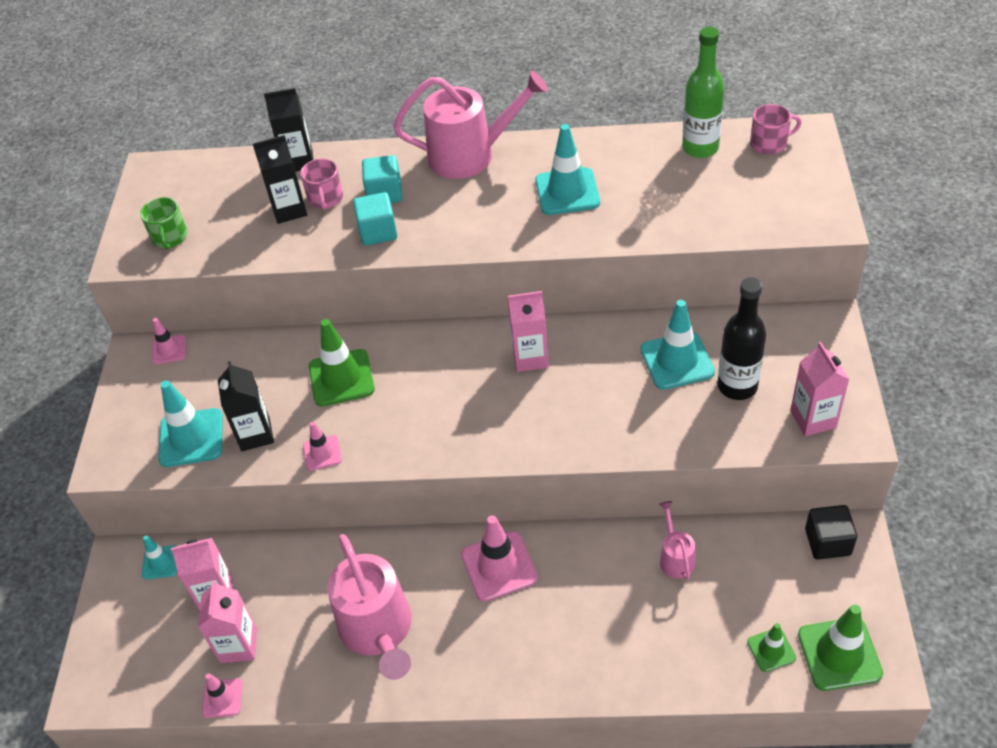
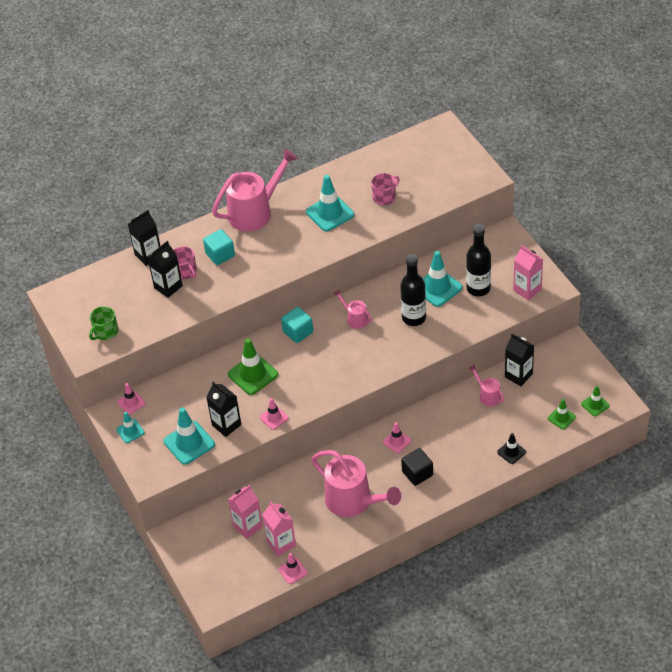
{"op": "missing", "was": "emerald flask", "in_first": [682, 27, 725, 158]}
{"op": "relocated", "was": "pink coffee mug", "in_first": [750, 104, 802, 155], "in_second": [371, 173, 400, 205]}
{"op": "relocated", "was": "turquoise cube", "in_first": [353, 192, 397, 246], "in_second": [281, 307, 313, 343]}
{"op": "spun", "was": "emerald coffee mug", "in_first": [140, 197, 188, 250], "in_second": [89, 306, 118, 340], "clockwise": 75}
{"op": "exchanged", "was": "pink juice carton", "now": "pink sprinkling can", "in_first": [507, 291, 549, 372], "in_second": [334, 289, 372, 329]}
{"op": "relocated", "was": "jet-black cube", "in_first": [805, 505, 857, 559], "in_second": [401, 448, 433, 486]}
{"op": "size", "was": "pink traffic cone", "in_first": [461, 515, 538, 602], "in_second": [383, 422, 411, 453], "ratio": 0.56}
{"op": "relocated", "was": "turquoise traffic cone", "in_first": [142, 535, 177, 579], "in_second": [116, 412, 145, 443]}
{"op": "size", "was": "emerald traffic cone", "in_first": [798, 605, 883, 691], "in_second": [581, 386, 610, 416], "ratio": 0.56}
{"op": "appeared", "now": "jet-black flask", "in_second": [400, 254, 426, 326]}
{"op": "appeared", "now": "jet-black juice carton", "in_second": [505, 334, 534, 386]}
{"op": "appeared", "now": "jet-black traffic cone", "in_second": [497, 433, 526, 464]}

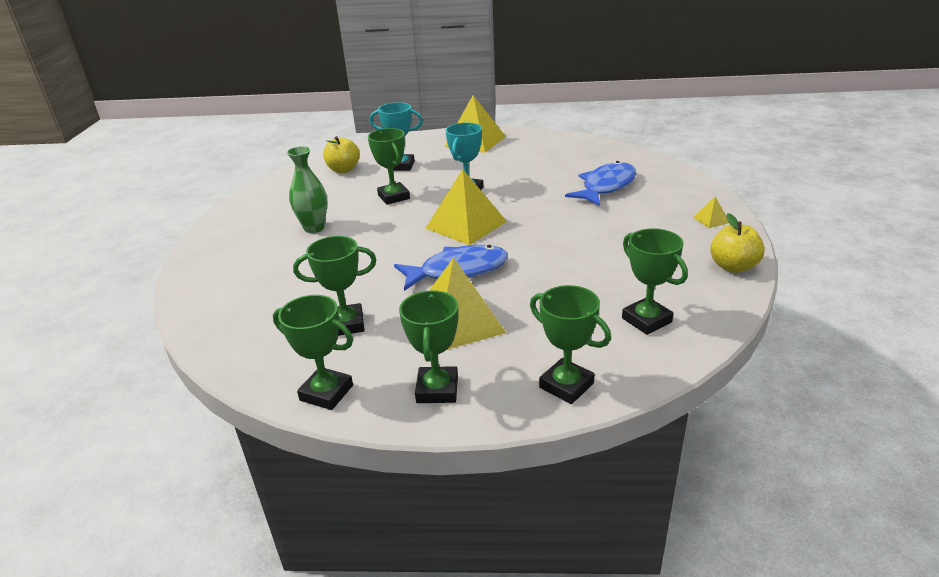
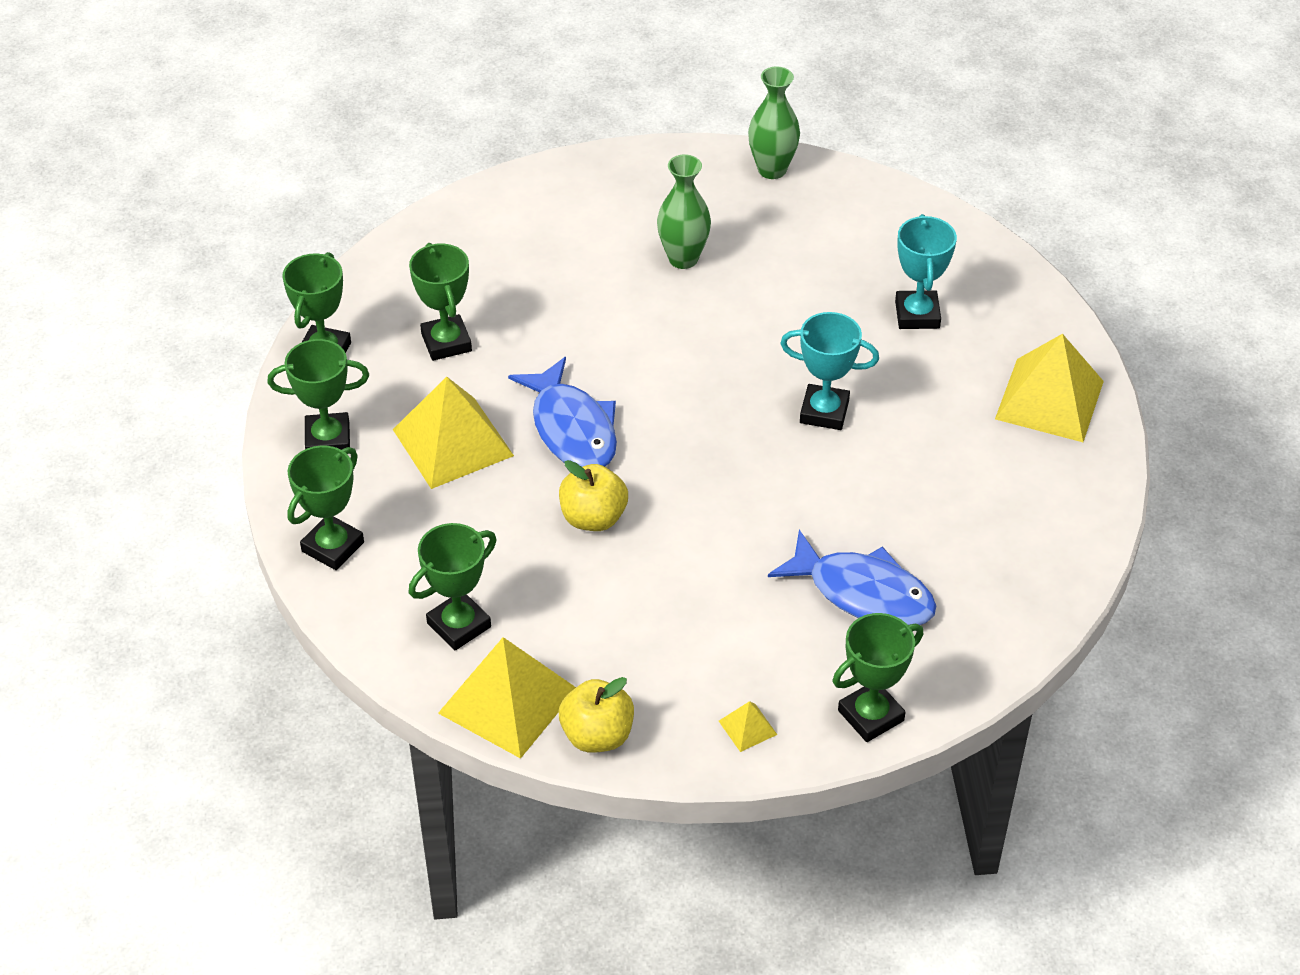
{"op": "relocated", "was": "emerald prize cup", "in_first": [368, 128, 410, 205], "in_second": [833, 613, 924, 742]}
{"op": "relocated", "was": "bright yellow apple", "in_first": [323, 136, 360, 173], "in_second": [559, 460, 628, 531]}
{"op": "relocated", "was": "bright yellow solid pyramid", "in_first": [426, 169, 507, 245], "in_second": [438, 637, 576, 759]}
{"op": "appeared", "now": "emerald flower vase", "in_second": [748, 66, 800, 179]}

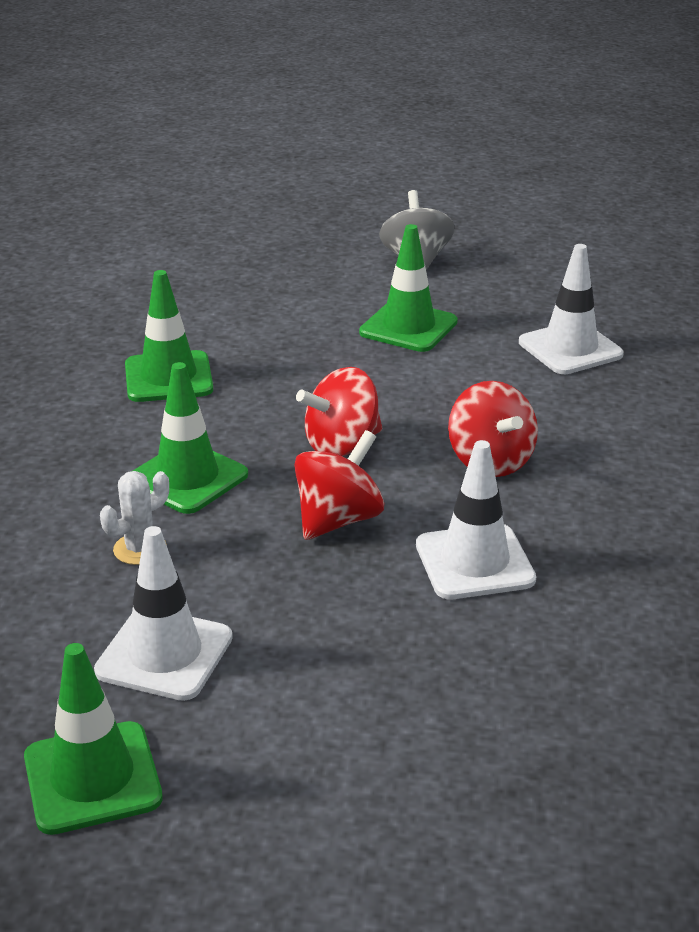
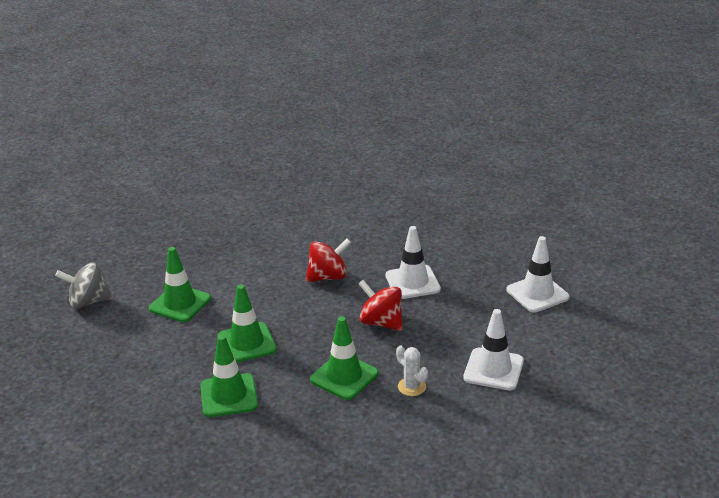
{"op": "relocated", "was": "snow-white traffic cone", "in_first": [519, 244, 624, 374], "in_second": [507, 236, 569, 313]}
{"op": "missing", "was": "red whirligig", "in_first": [296, 367, 382, 456]}
{"op": "relocated", "was": "emerald traffic cone", "in_first": [24, 643, 163, 835], "in_second": [218, 284, 277, 363]}

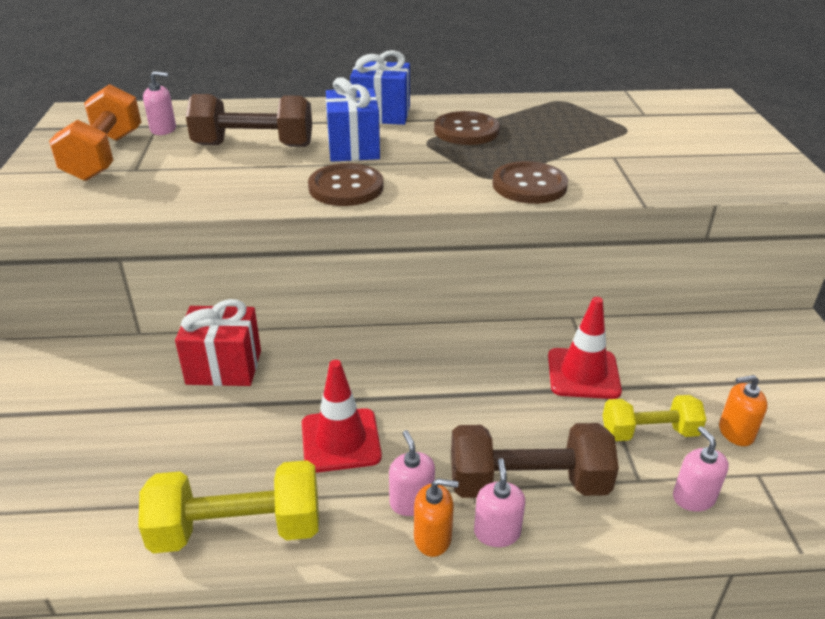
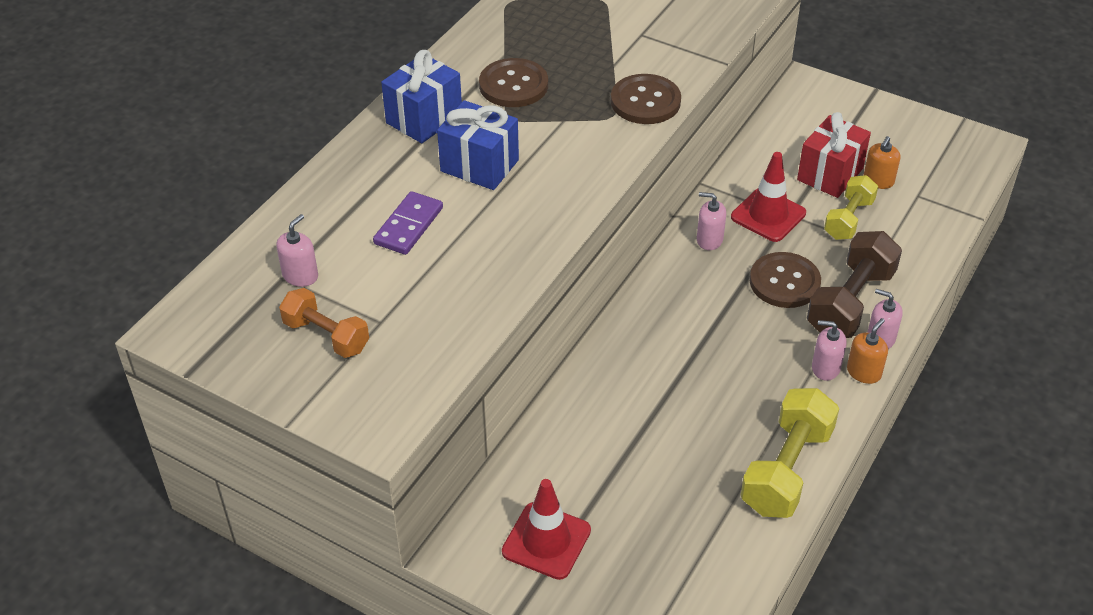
{"op": "size", "was": "orange dumbbell", "in_first": [49, 84, 141, 181], "in_second": [279, 288, 369, 358], "ratio": 0.64}
{"op": "exchanged", "was": "russet dumbbell", "now": "royal purple domino", "in_first": [186, 94, 312, 147], "in_second": [373, 191, 443, 255]}
{"op": "relocated", "was": "russet shirt button", "in_first": [308, 163, 383, 206], "in_second": [750, 252, 821, 308]}
{"op": "relocated", "was": "red gift", "in_first": [175, 299, 261, 386], "in_second": [797, 112, 871, 198]}
{"op": "relocated", "was": "red traffic cone", "in_first": [302, 360, 382, 473], "in_second": [502, 479, 591, 580]}
{"op": "relocated", "was": "pink pump bottle", "in_first": [673, 426, 729, 512], "in_second": [697, 192, 726, 250]}

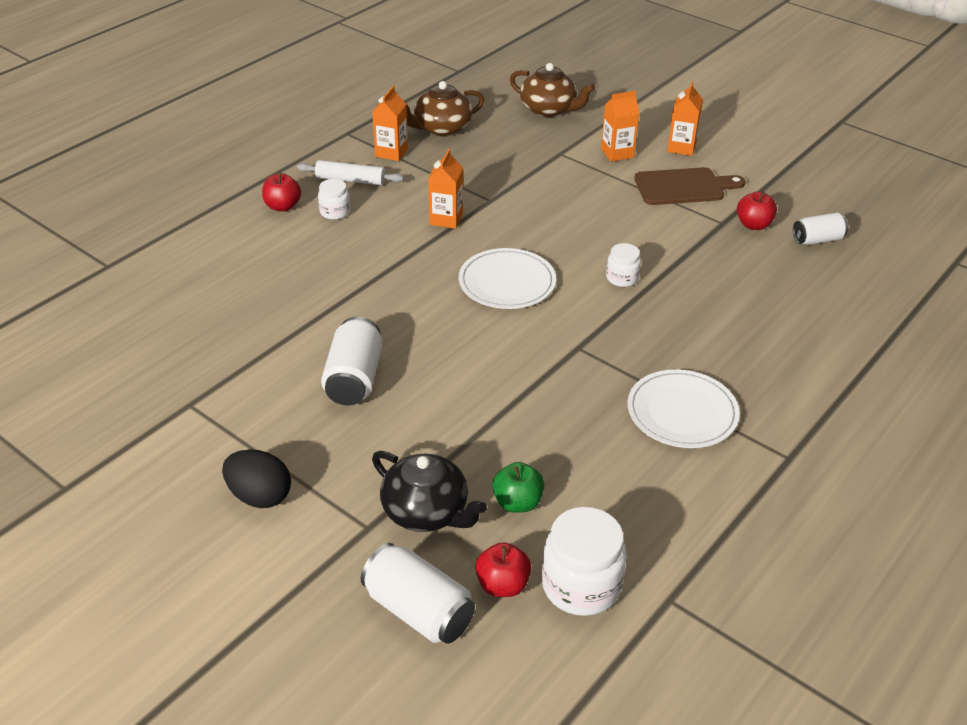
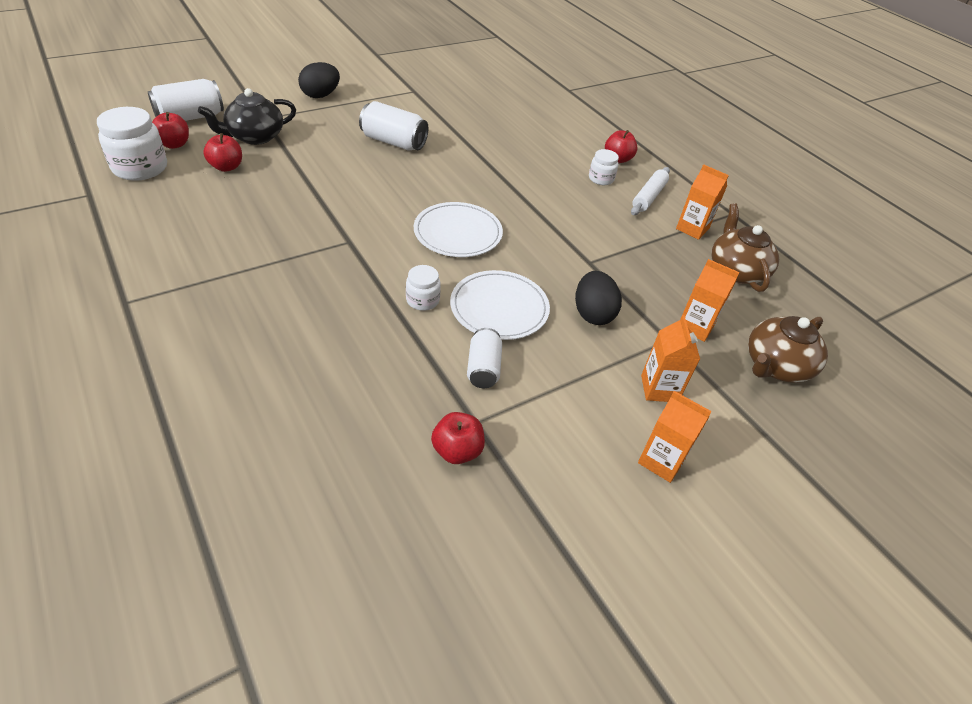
{"op": "relocated", "was": "orange juice carton", "in_first": [428, 149, 463, 229], "in_second": [682, 259, 740, 342]}
{"op": "missing", "was": "russet chopping board", "in_first": [634, 167, 746, 205]}
{"op": "relocated", "was": "snow-white can", "in_first": [793, 212, 848, 245], "in_second": [467, 328, 502, 388]}
{"op": "relocated", "was": "snow-white plate", "in_first": [628, 369, 740, 448], "in_second": [450, 270, 550, 340]}
{"op": "colour", "was": "emerald apple", "now": "red apple", "in_first": [492, 462, 545, 513], "in_second": [203, 133, 242, 172]}
{"op": "appeared", "now": "jet-black toy egg", "in_second": [575, 271, 622, 325]}

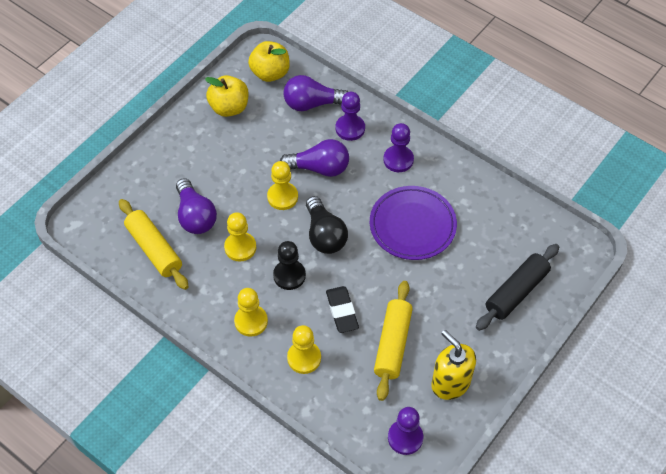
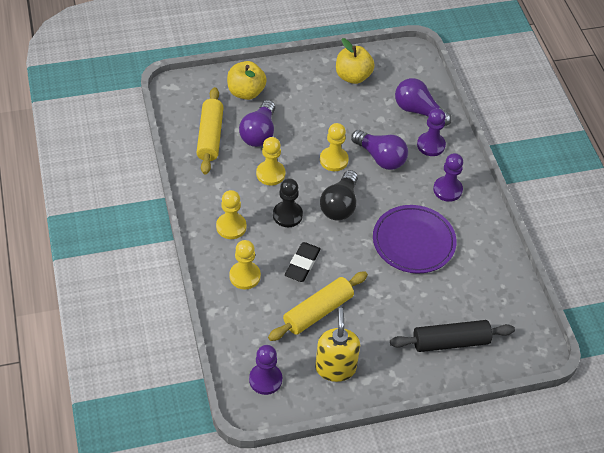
{"op": "relocated", "was": "bright yellow apple", "in_first": [248, 41, 290, 82], "in_second": [227, 61, 267, 100]}

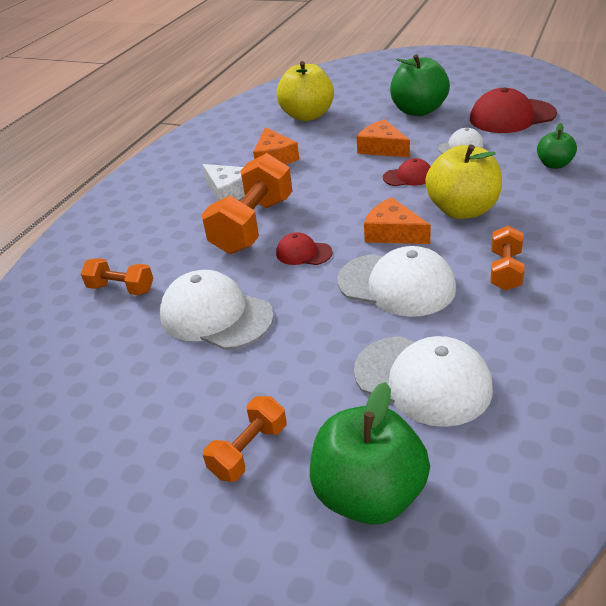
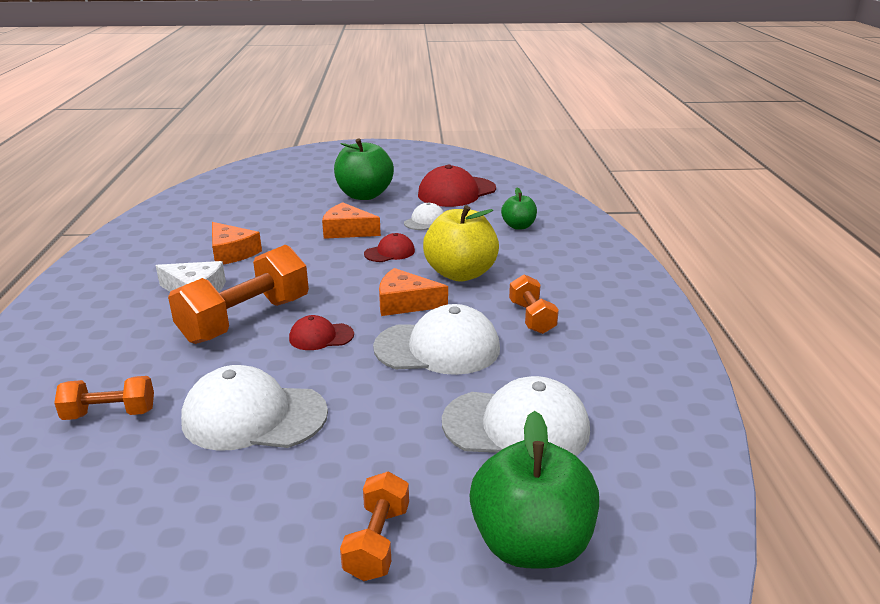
{"op": "missing", "was": "bright yellow apple", "in_first": [277, 61, 334, 121]}
{"op": "spun", "was": "orange dumbbell", "in_first": [201, 153, 292, 254], "in_second": [168, 245, 309, 344], "clockwise": 45}

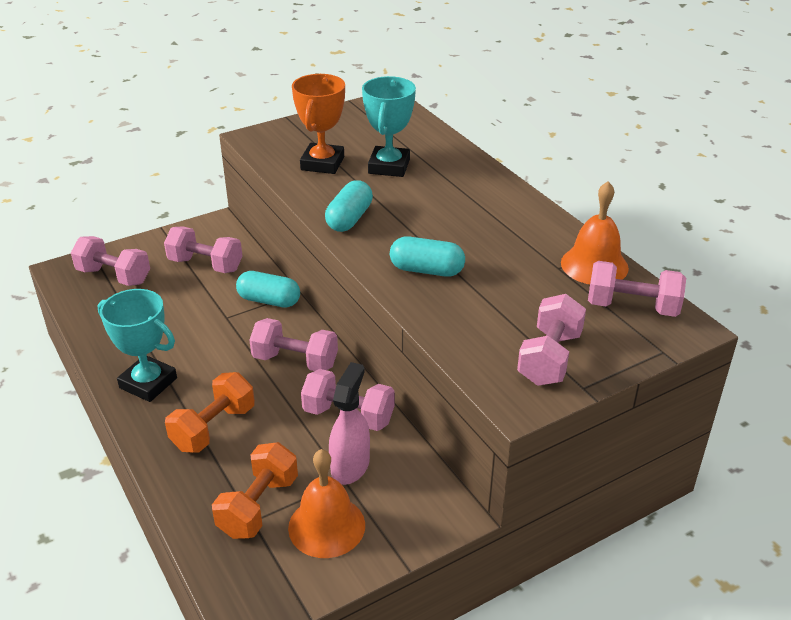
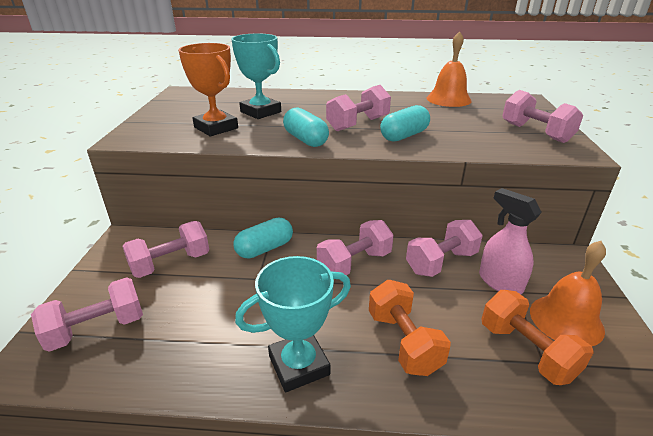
{"op": "relocated", "was": "pink dumbbell", "in_first": [588, 261, 686, 317], "in_second": [326, 85, 391, 131]}

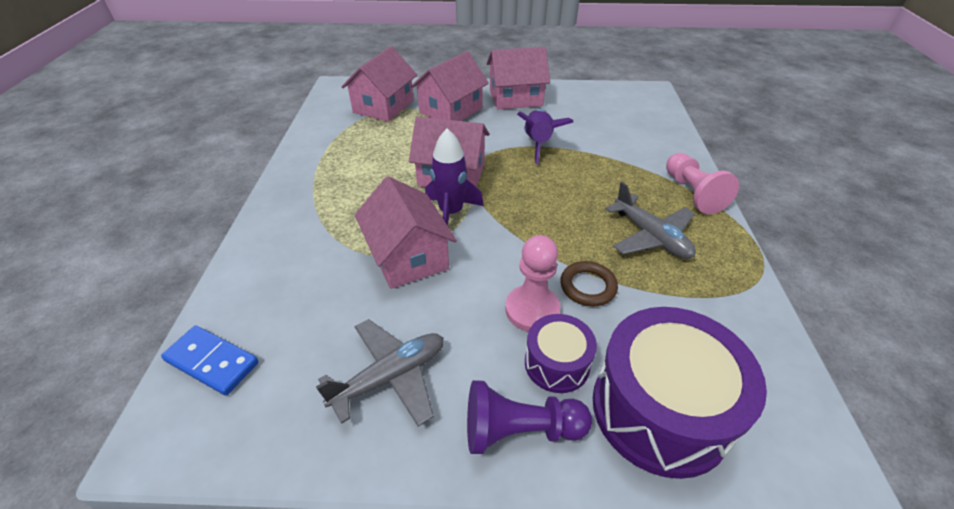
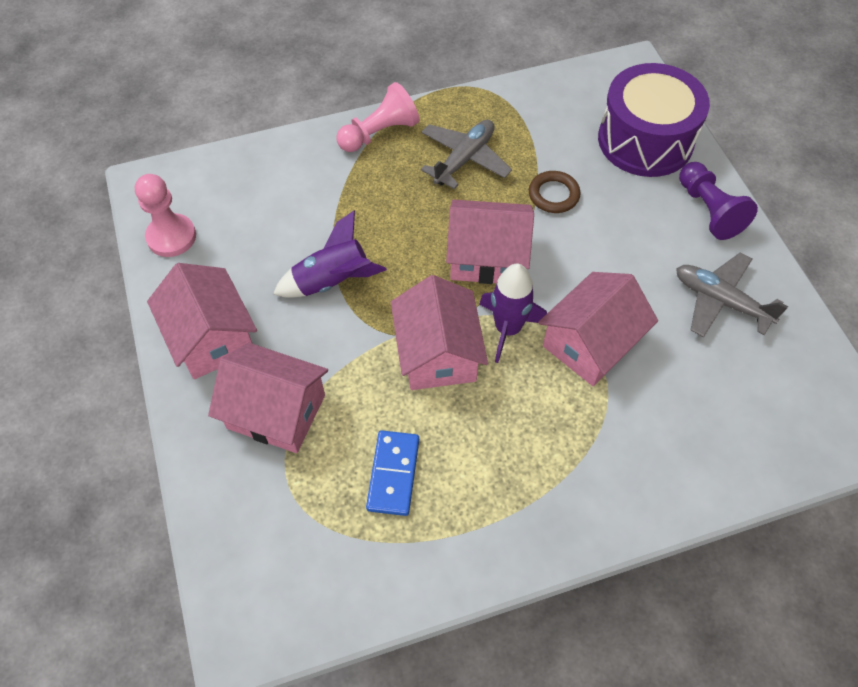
{"op": "relocated", "was": "pink house", "in_first": [341, 46, 417, 122], "in_second": [446, 200, 534, 284]}
{"op": "relocated", "was": "pink chess pawn", "in_first": [505, 235, 561, 332], "in_second": [135, 174, 196, 257]}
{"op": "missing", "was": "royal purple drum", "in_first": [525, 314, 597, 393]}
{"op": "relocated", "was": "blue domino", "in_first": [161, 326, 259, 396], "in_second": [366, 430, 419, 516]}

